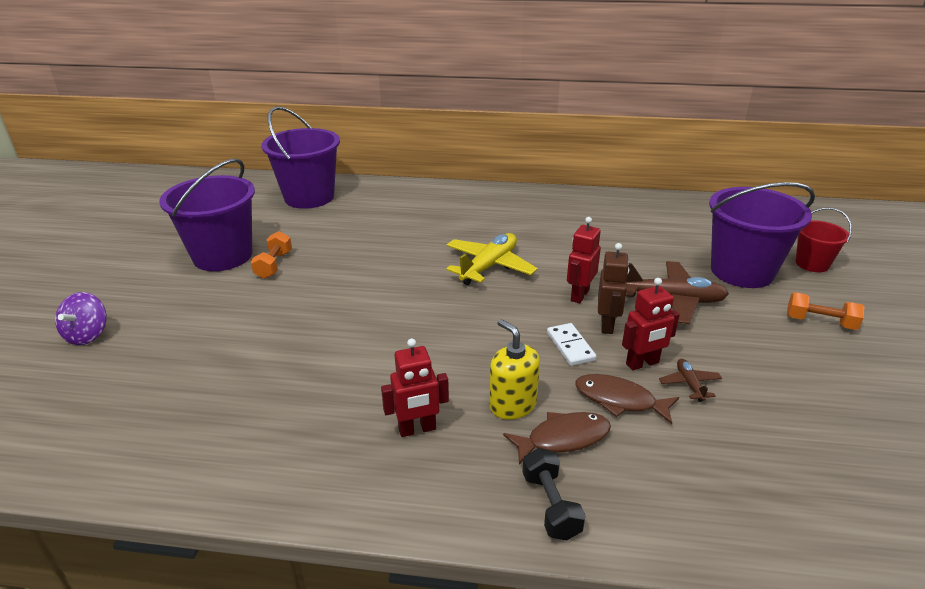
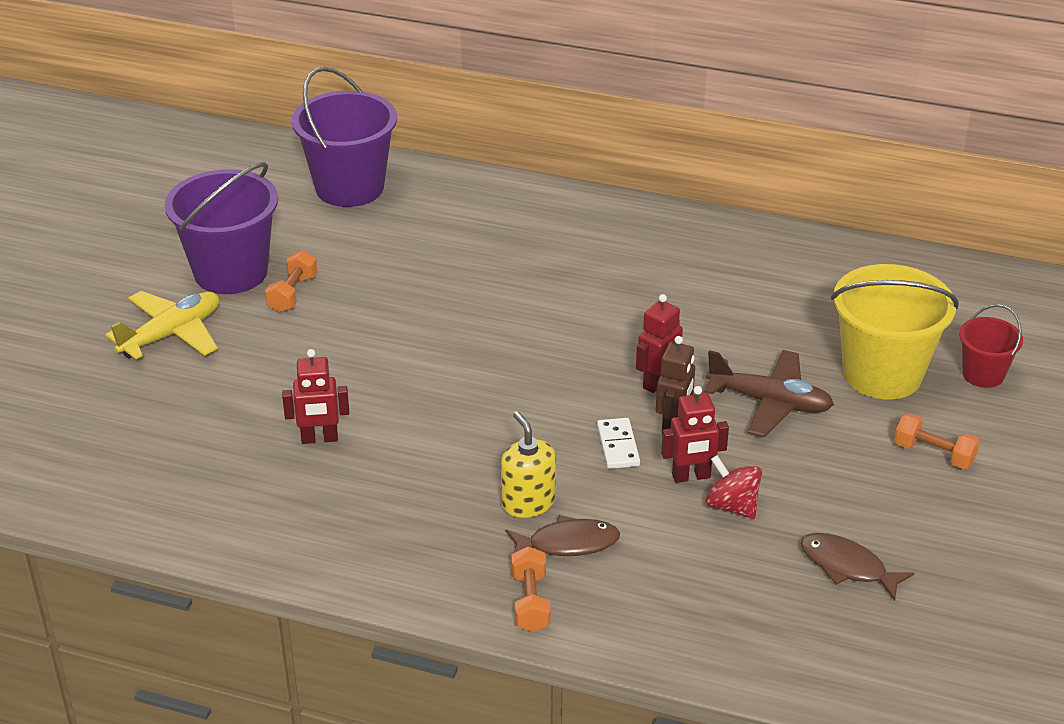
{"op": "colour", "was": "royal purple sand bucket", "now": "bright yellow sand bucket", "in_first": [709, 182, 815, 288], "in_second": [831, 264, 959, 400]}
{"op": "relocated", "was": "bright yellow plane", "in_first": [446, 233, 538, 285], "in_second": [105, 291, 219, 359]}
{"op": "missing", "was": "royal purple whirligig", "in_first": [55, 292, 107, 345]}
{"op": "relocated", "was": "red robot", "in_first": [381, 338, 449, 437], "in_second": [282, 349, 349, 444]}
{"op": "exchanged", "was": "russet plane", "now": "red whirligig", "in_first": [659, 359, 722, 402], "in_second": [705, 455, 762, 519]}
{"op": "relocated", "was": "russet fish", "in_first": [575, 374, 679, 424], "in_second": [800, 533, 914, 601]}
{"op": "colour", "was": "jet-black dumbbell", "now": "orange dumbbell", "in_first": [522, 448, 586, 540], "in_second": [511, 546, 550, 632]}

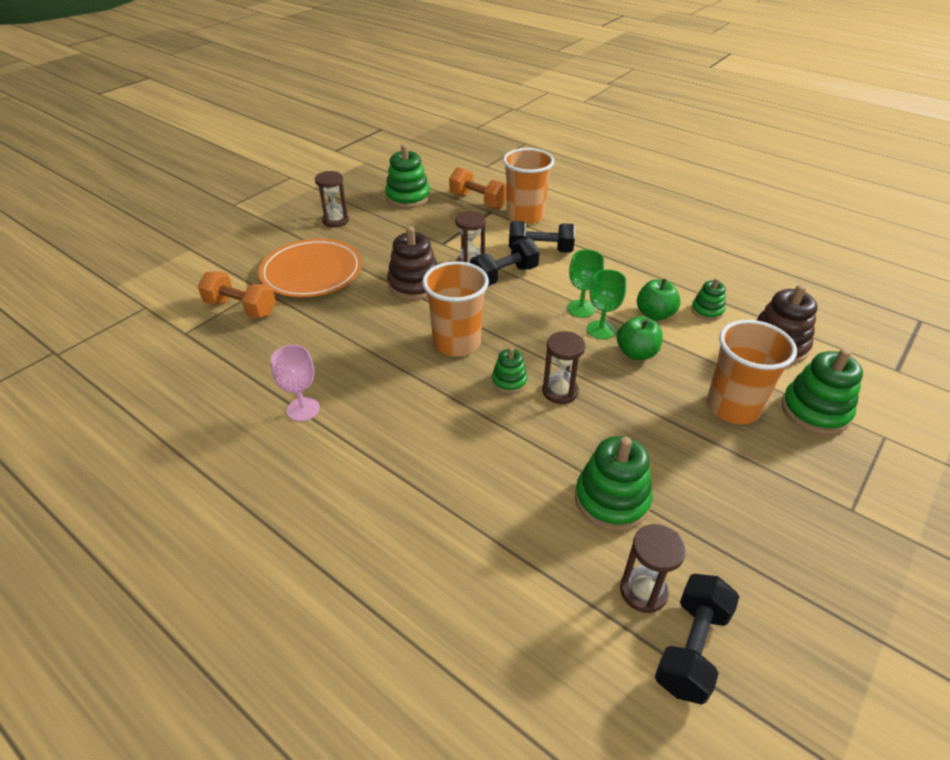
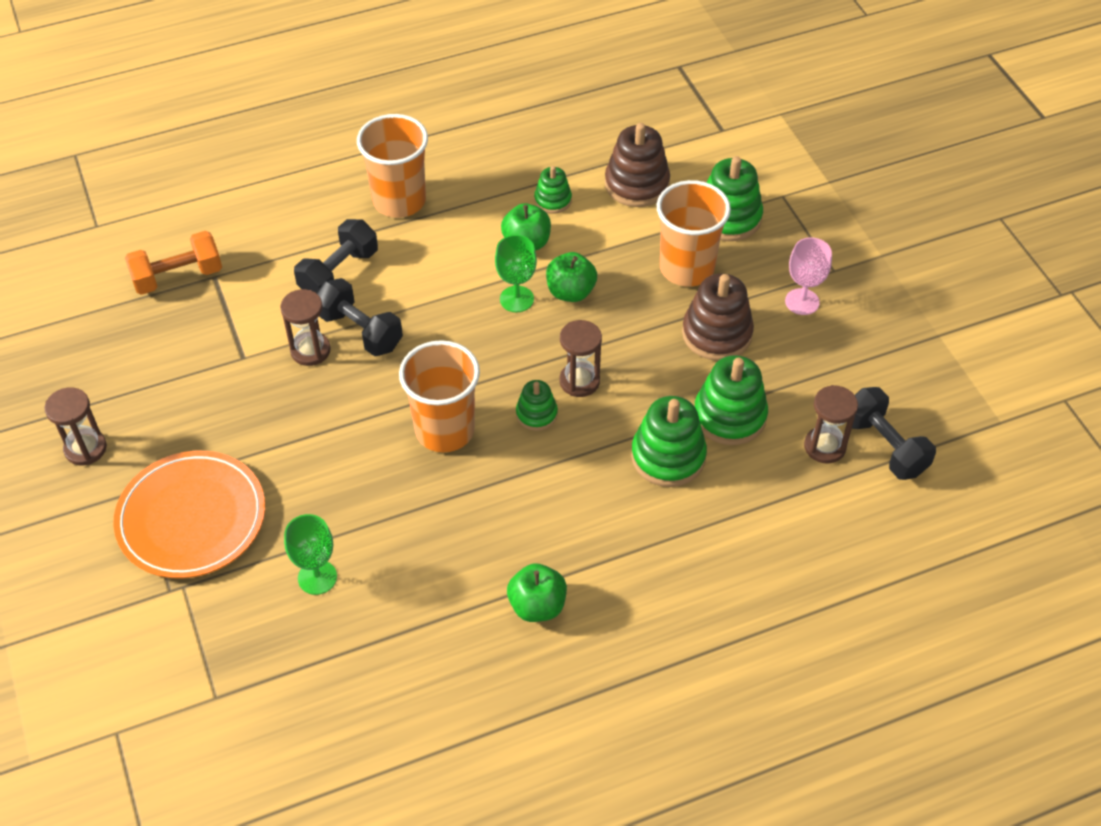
{"op": "relocated", "was": "emerald stacking rings", "in_first": [385, 144, 430, 208], "in_second": [631, 396, 707, 487]}
{"op": "relocated", "was": "orange cup", "in_first": [503, 148, 554, 225], "in_second": [357, 114, 428, 218]}
{"op": "relocated", "was": "russet stacking rings", "in_first": [387, 226, 437, 300], "in_second": [682, 273, 754, 361]}
{"op": "spun", "was": "jet-black dumbbell", "in_first": [470, 238, 540, 286], "in_second": [316, 278, 403, 356], "clockwise": -45}
{"op": "relocated", "was": "emerald wine glass", "in_first": [567, 249, 604, 317], "in_second": [284, 514, 337, 595]}
{"op": "missing", "was": "orange dumbbell", "in_first": [198, 271, 276, 319]}
{"op": "relocated", "was": "pink wine glass", "in_first": [271, 345, 320, 421], "in_second": [785, 237, 832, 315]}
{"op": "appeared", "now": "emerald apple", "in_second": [507, 563, 567, 622]}

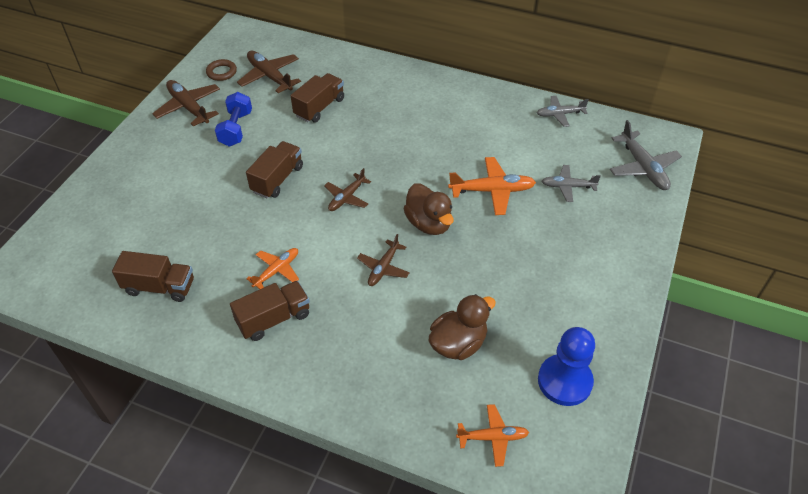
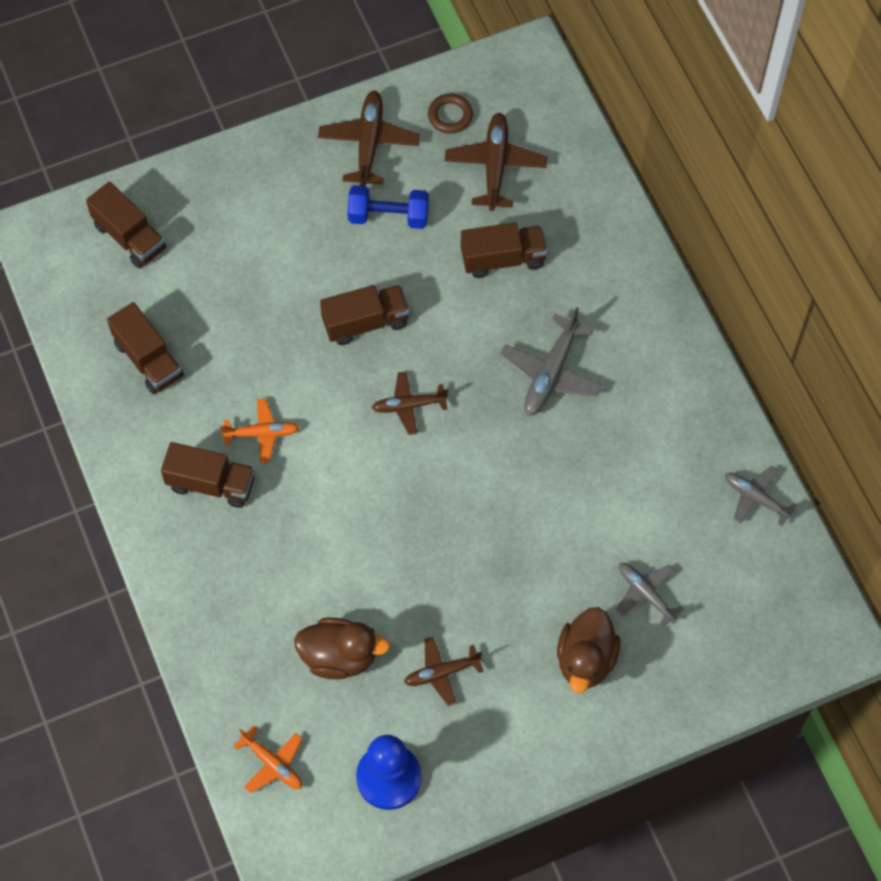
{"op": "spun", "was": "blue dumbbell", "in_first": [215, 92, 252, 147], "in_second": [347, 185, 429, 229], "clockwise": 45}
{"op": "relocated", "was": "ash-grey plane", "in_first": [610, 120, 682, 190], "in_second": [499, 307, 603, 416]}
{"op": "missing", "was": "orange plane", "in_first": [448, 157, 536, 215]}
{"op": "relocated", "was": "russet rubber duck", "in_first": [403, 183, 454, 235], "in_second": [557, 607, 620, 693]}
{"op": "relocated", "was": "russet plane", "in_first": [357, 234, 410, 286], "in_second": [404, 637, 484, 706]}
{"op": "appeared", "now": "russet truck", "in_second": [86, 182, 166, 268]}

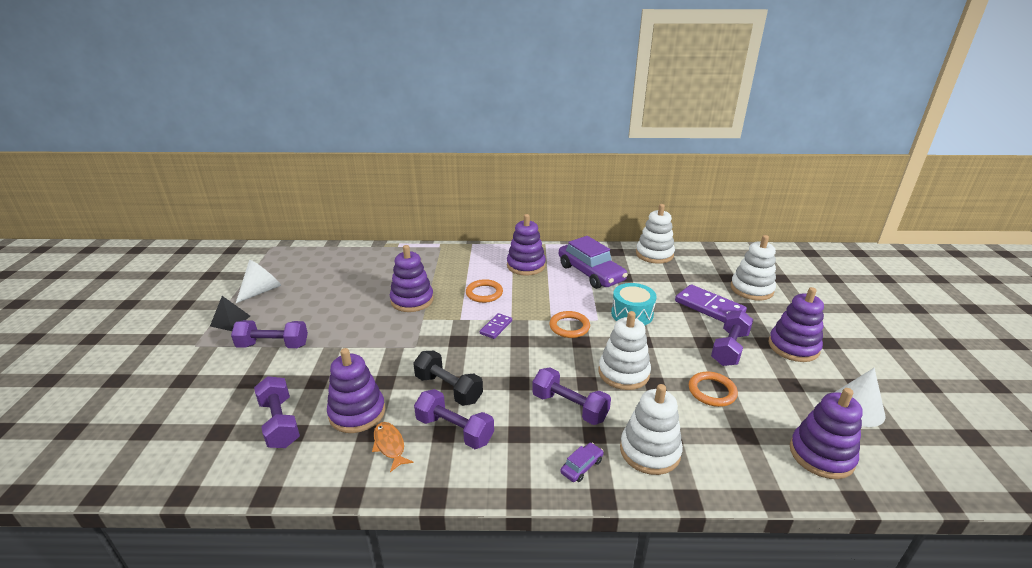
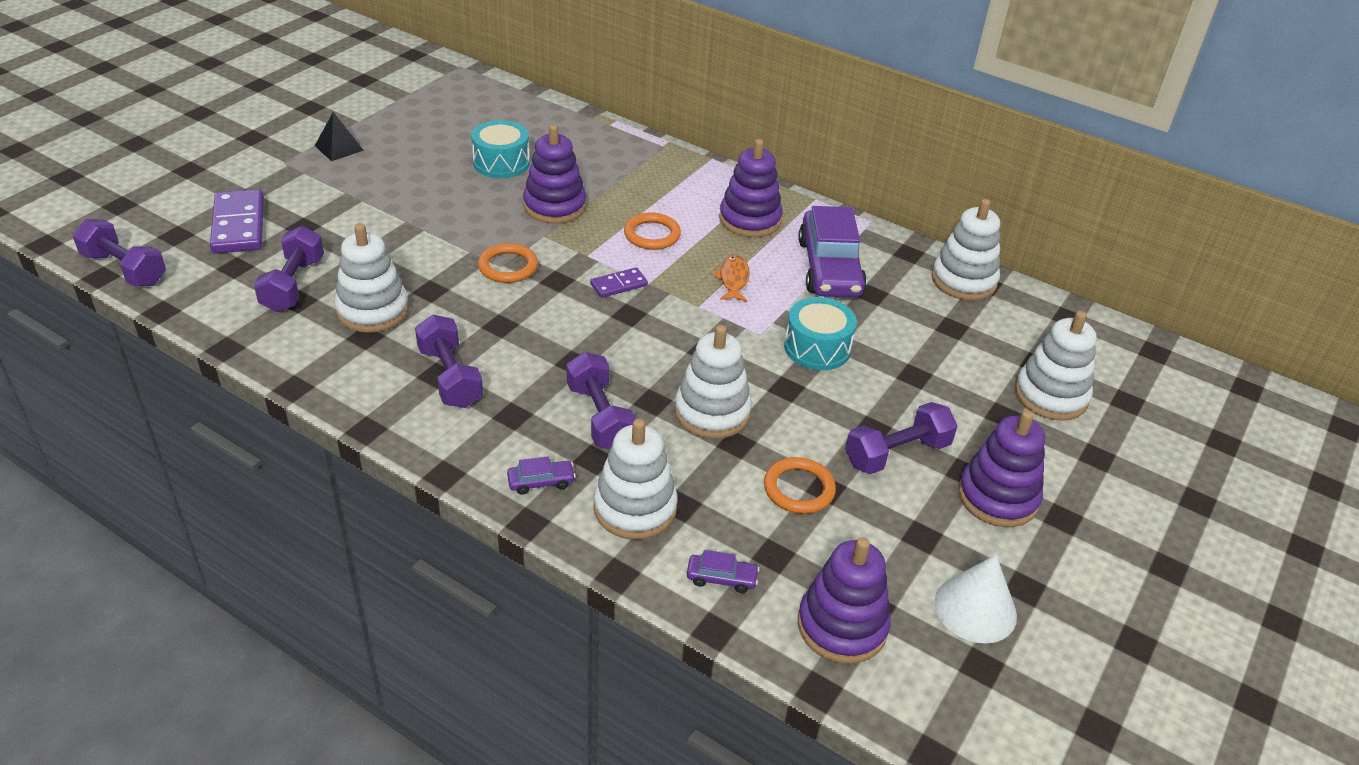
{"op": "missing", "was": "snow-white cone", "in_first": [236, 260, 281, 303]}
{"op": "relocated", "was": "royal purple domino", "in_first": [675, 285, 747, 322], "in_second": [210, 189, 264, 254]}
{"op": "relocated", "was": "orange hoop", "in_first": [550, 311, 590, 338], "in_second": [478, 243, 538, 283]}
{"op": "relocated", "was": "royal purple dumbbell", "in_first": [231, 320, 308, 348], "in_second": [73, 219, 166, 286]}
{"op": "colour", "was": "royal purple stacking rings", "now": "snow-white stacking rings", "in_first": [327, 348, 385, 433], "in_second": [334, 223, 409, 333]}
{"op": "missing", "was": "jet-black dumbbell", "in_first": [413, 351, 483, 406]}
{"op": "relocated", "was": "orange fish", "in_first": [372, 422, 413, 472], "in_second": [713, 255, 750, 302]}
{"op": "appeared", "now": "turquoise drum", "in_second": [471, 120, 530, 178]}
{"op": "appeared", "now": "royal purple car", "in_second": [687, 550, 760, 593]}

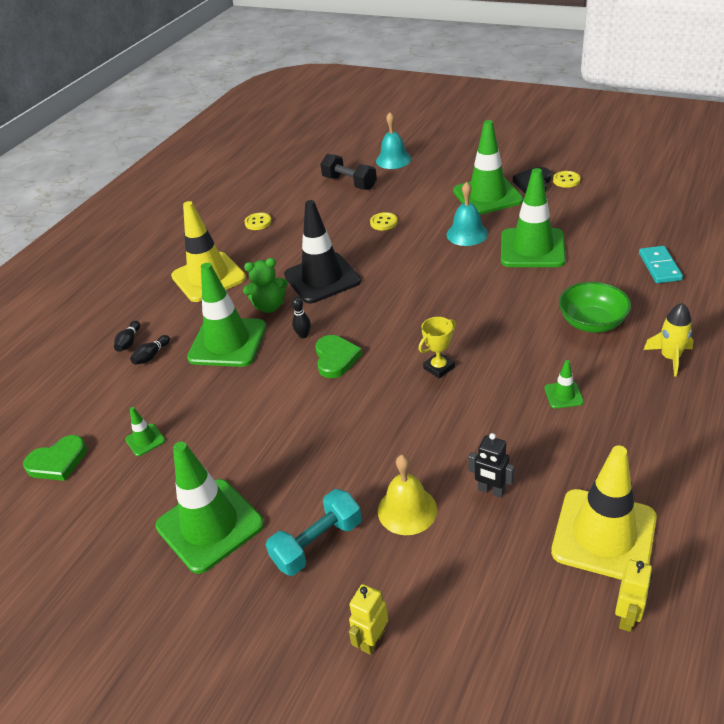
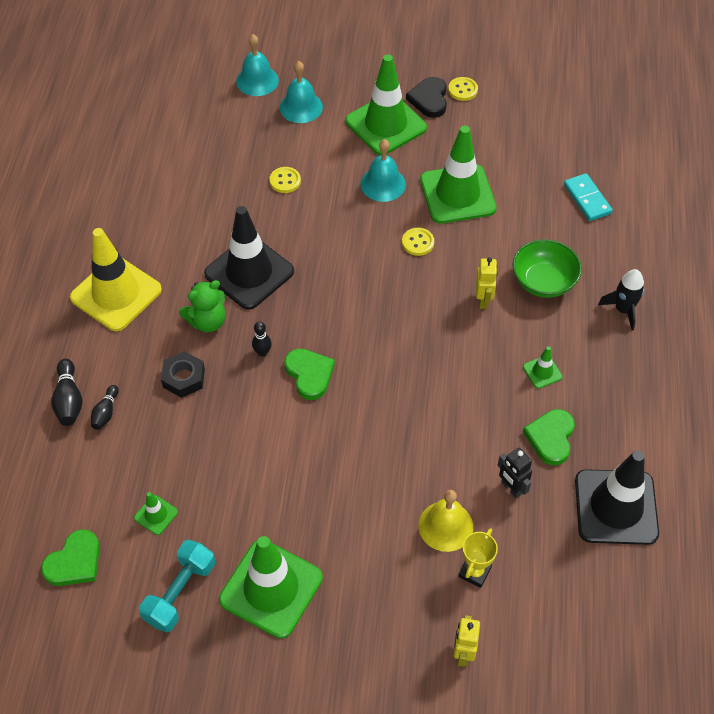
{"op": "missing", "was": "jet-black dumbbell", "in_first": [320, 154, 377, 190]}
{"op": "relocated", "was": "bright yellow shirt button", "in_first": [244, 213, 271, 230], "in_second": [402, 228, 434, 256]}
{"op": "exchanged", "was": "emerald traffic cone", "now": "jet-black hexagon nut", "in_first": [187, 263, 266, 367], "in_second": [161, 351, 205, 398]}
{"op": "colour", "was": "bright yellow rocket", "now": "jet-black rocket", "in_first": [644, 303, 694, 377], "in_second": [598, 269, 644, 330]}
{"op": "relocated", "was": "bright yellow prize cup", "in_first": [419, 317, 456, 379], "in_second": [458, 528, 498, 588]}
{"op": "size", "was": "jet-black skittle", "in_first": [114, 321, 140, 352], "in_second": [51, 359, 83, 426], "ratio": 1.51}
{"op": "spun", "was": "jet-black robot", "in_first": [468, 433, 515, 498], "in_second": [497, 448, 532, 498], "clockwise": 45}
{"op": "colour", "was": "bright yellow traffic cone", "now": "jet-black traffic cone", "in_first": [551, 445, 657, 580], "in_second": [575, 450, 659, 545]}
{"op": "relocated", "was": "turquoise dumbbell", "in_first": [266, 489, 362, 576], "in_second": [139, 540, 215, 632]}
{"op": "relocated", "was": "bright yellow robot", "in_first": [615, 560, 652, 632], "in_second": [476, 257, 498, 309]}
{"op": "appeared", "now": "turquoise bell", "in_second": [280, 61, 323, 123]}
{"op": "appeared", "now": "emerald heart", "in_second": [523, 409, 575, 465]}

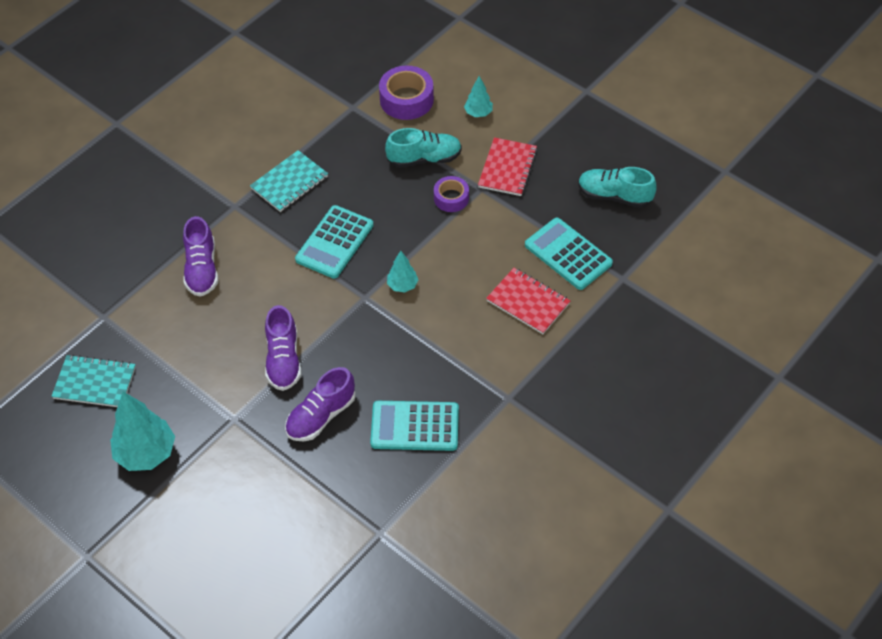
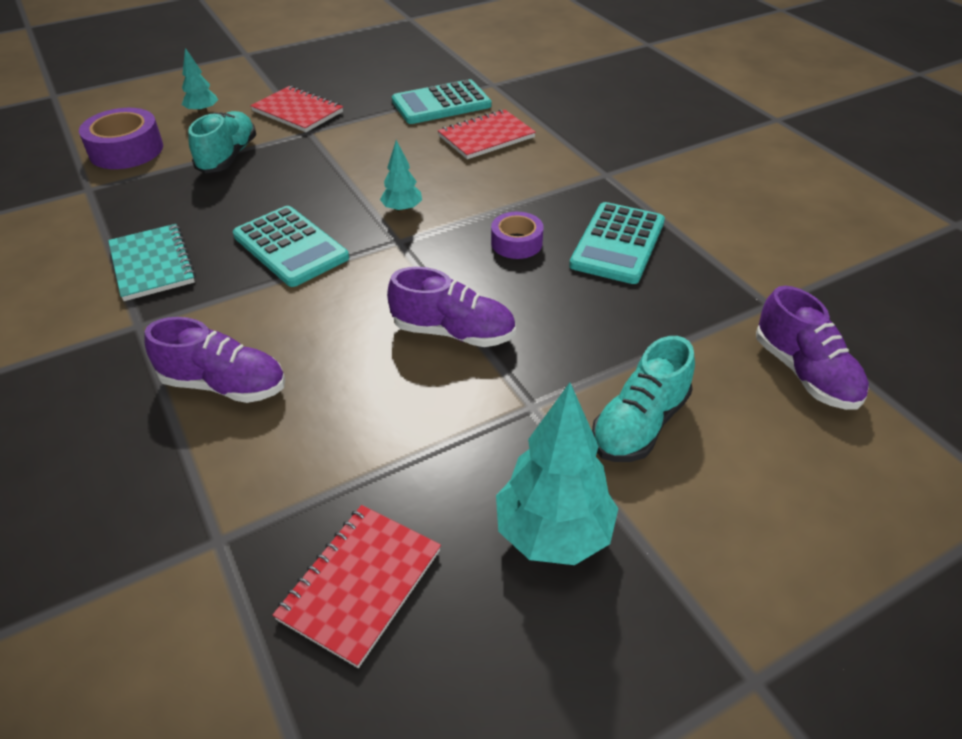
{"op": "relocated", "was": "turquoise shoe", "in_first": [578, 167, 657, 208], "in_second": [592, 336, 695, 462]}
{"op": "relocated", "was": "royal purple roll of tape", "in_first": [434, 176, 469, 212], "in_second": [491, 212, 544, 259]}
{"op": "colour", "was": "turquoise notepad", "now": "red notepad", "in_first": [51, 354, 136, 407], "in_second": [273, 505, 441, 668]}
{"op": "relocated", "was": "royal purple shoe", "in_first": [285, 367, 355, 441], "in_second": [756, 286, 869, 410]}

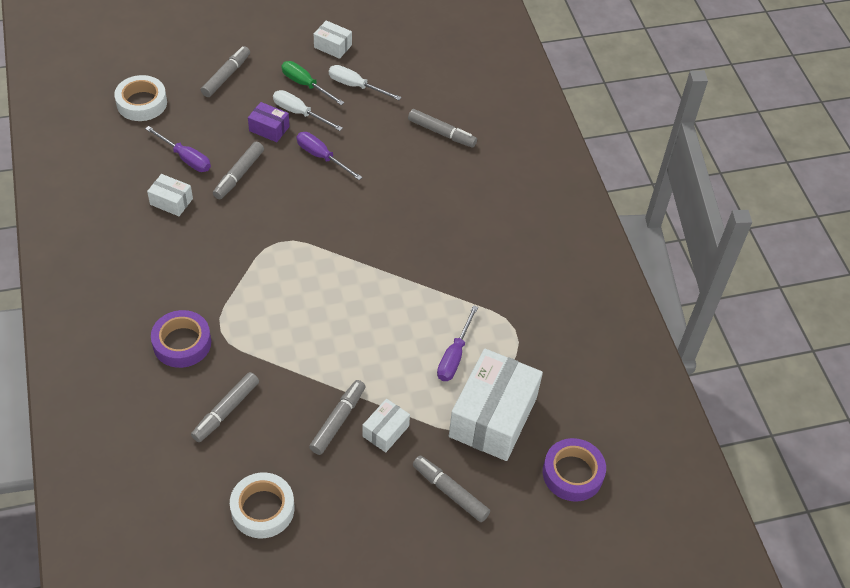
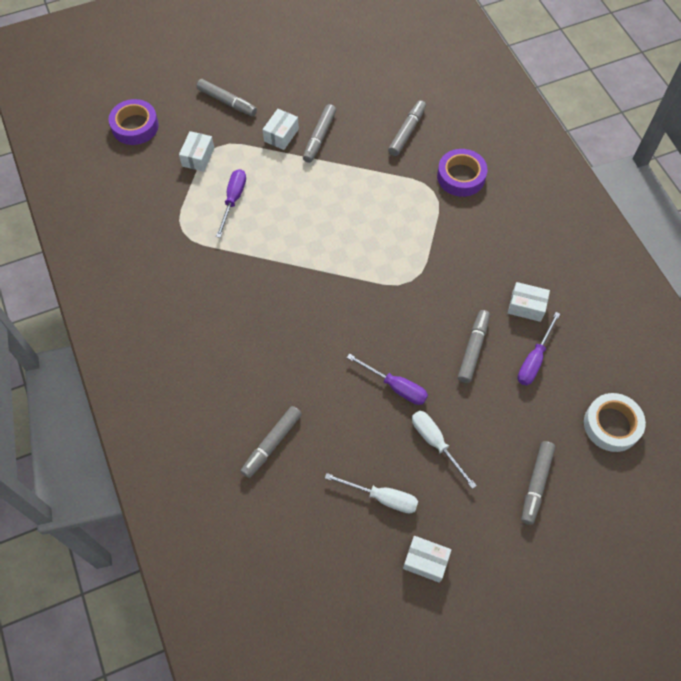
{"op": "missing", "was": "emerald flat screwdriver", "in_first": [281, 61, 344, 105]}
{"op": "spun", "was": "snow-white flat screwdriver", "in_first": [273, 90, 343, 131], "in_second": [412, 411, 477, 489], "clockwise": -150}
{"op": "missing", "was": "royal purple package", "in_first": [248, 102, 290, 142]}
{"op": "spun", "was": "ash-grey felt pen", "in_first": [408, 109, 477, 147], "in_second": [241, 406, 302, 478], "clockwise": -75}
{"op": "spun", "was": "royal purple flat screwdriver", "in_first": [145, 126, 211, 172], "in_second": [517, 312, 560, 386], "clockwise": -90}
{"op": "size", "was": "snow-white package", "in_first": [449, 349, 543, 461], "in_second": [179, 131, 214, 172], "ratio": 0.47}
{"op": "missing", "was": "snow-white roll of tape", "in_first": [230, 472, 294, 538]}

